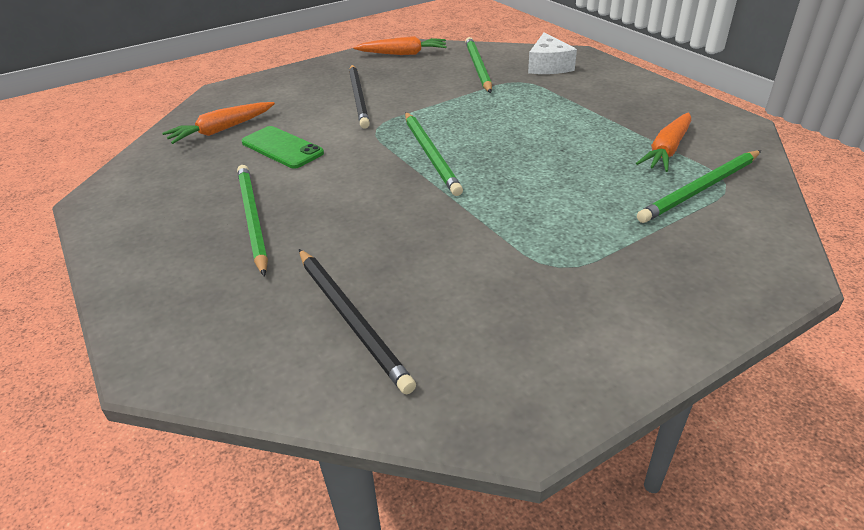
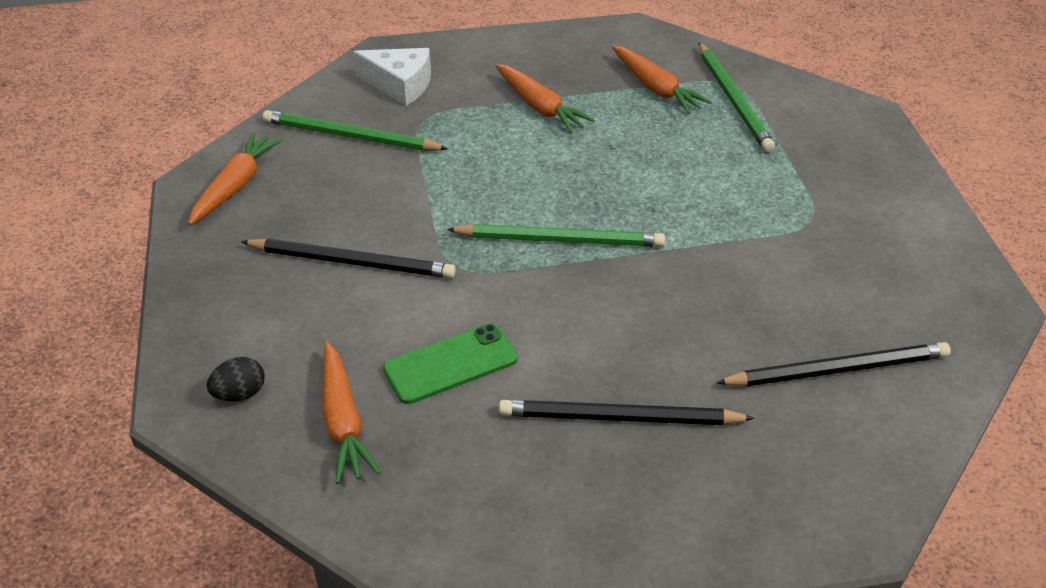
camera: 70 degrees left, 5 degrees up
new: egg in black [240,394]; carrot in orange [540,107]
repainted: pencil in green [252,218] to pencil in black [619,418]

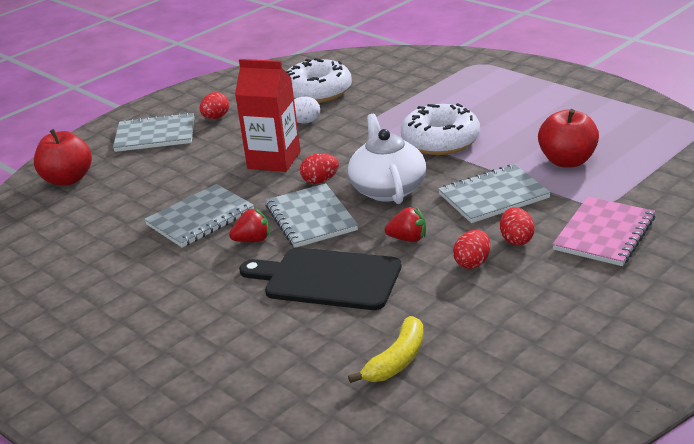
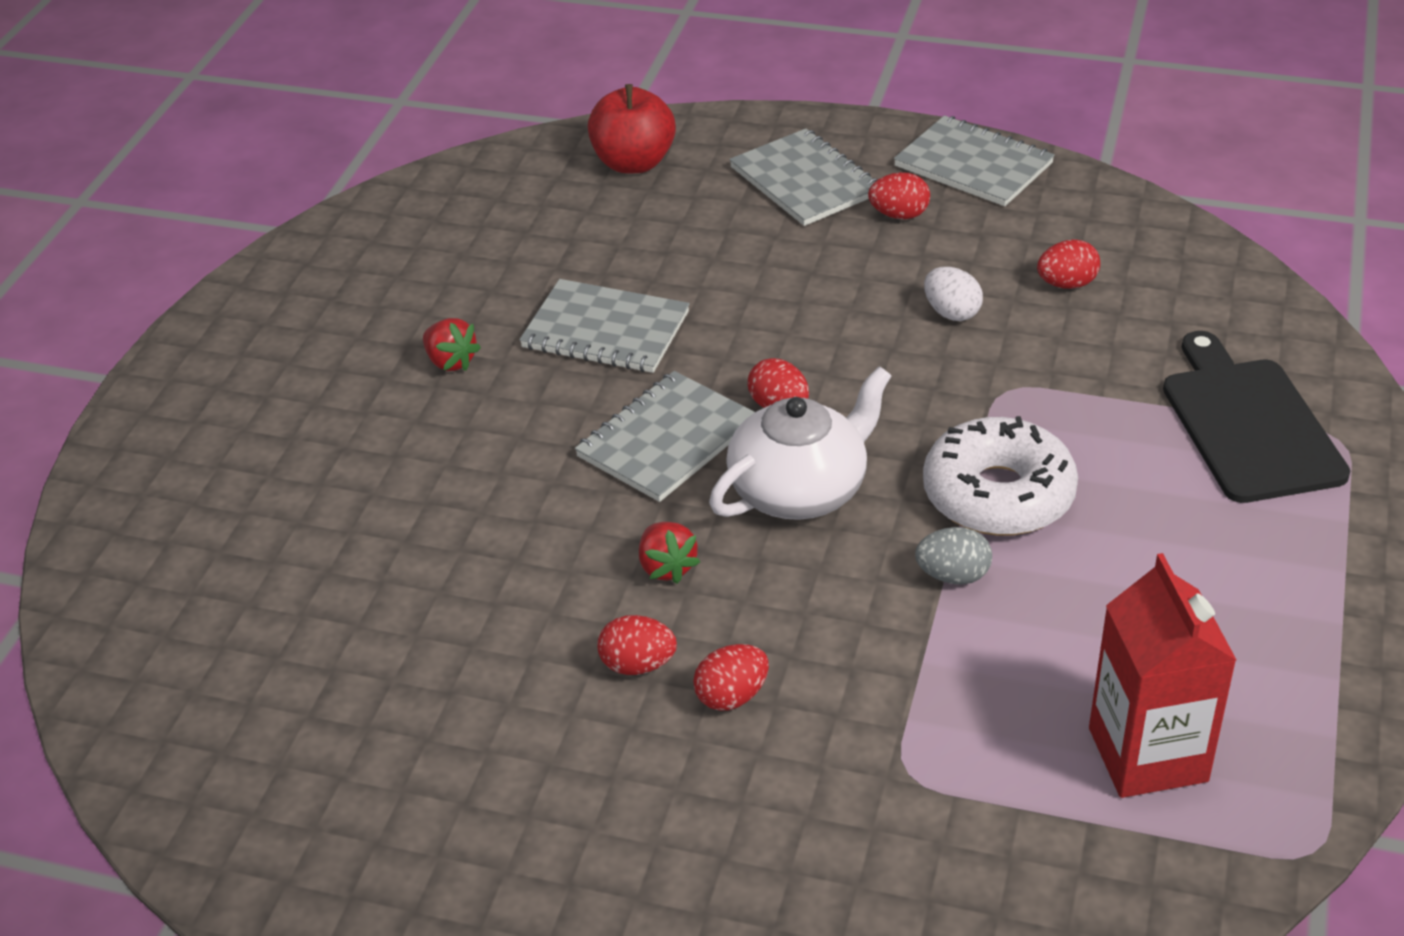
camera: 60 degrees right, 10 degrees up
gone: banana in yellow [397,360]; apple in red [567,161]; notebook in pink [604,234]
new: egg in grey [953,576]
shifted: strawberry in red [253,240] to [450,362]; notebook in grey [493,196] to [973,165]; carton in red [274,160] to [1147,754]; cutting board in black [327,279] to [1249,425]
swapped: donut in white [317,92] to egg in red [1066,284]

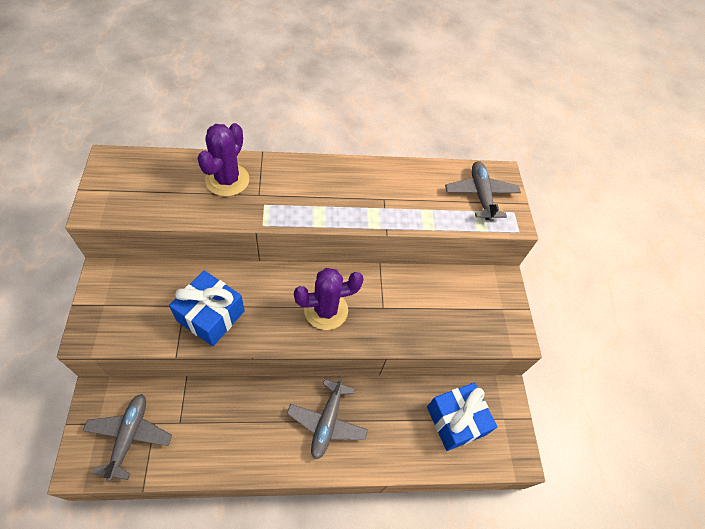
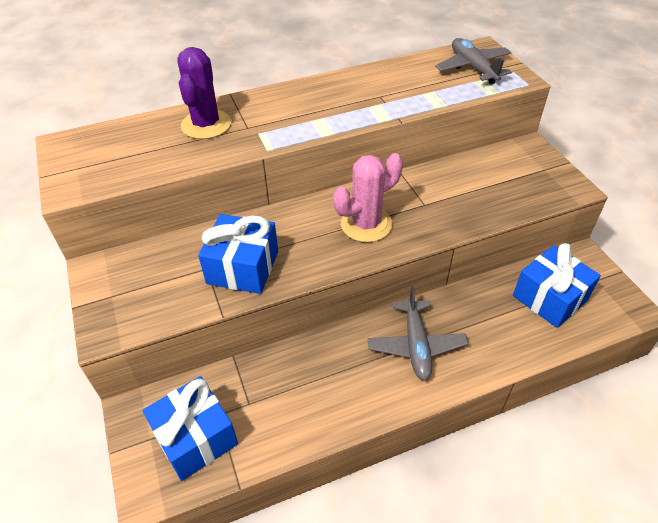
camera: 10 degrees left, 10 degrees down
swapped: plane in grey [129,436] to gift in blue [195,438]
repainted: cactus in purple [326,310] to cactus in pink [366,224]

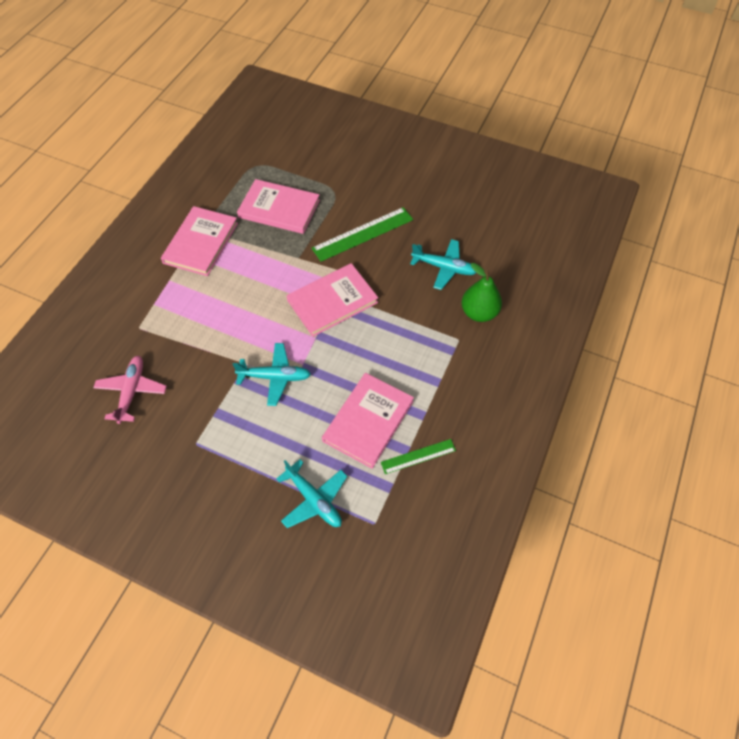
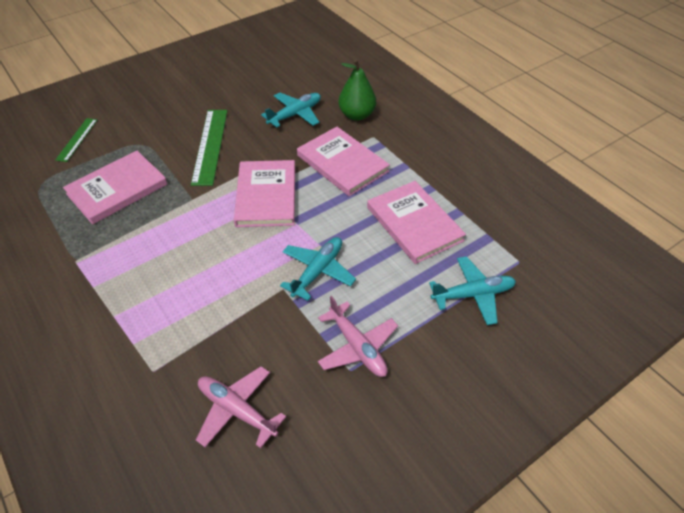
camera: 60 degrees left, 10 degrees down
new: plane in pink [357,347]
shifted: ruler in green [418,456] to [77,139]; book in pink [201,243] to [342,163]

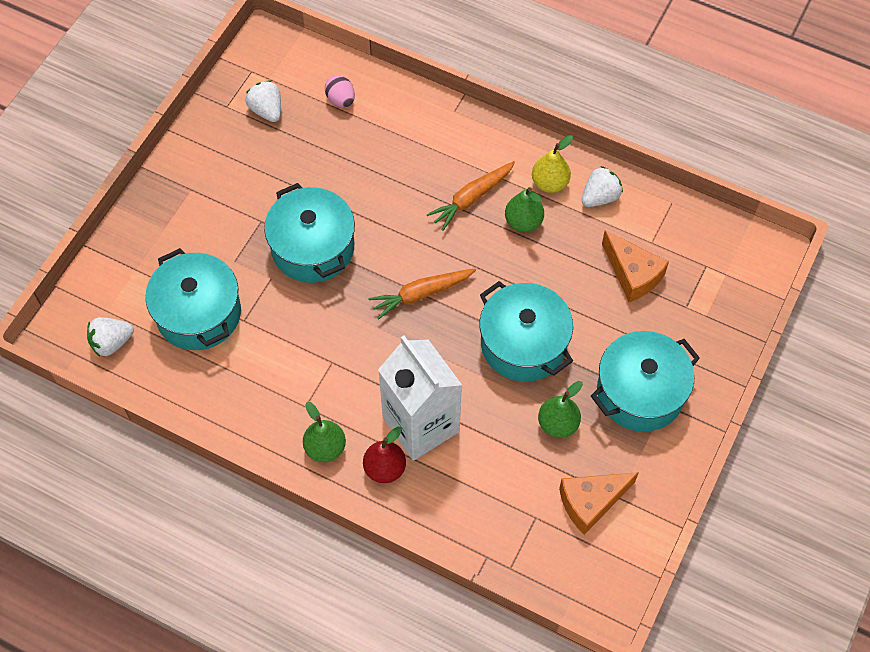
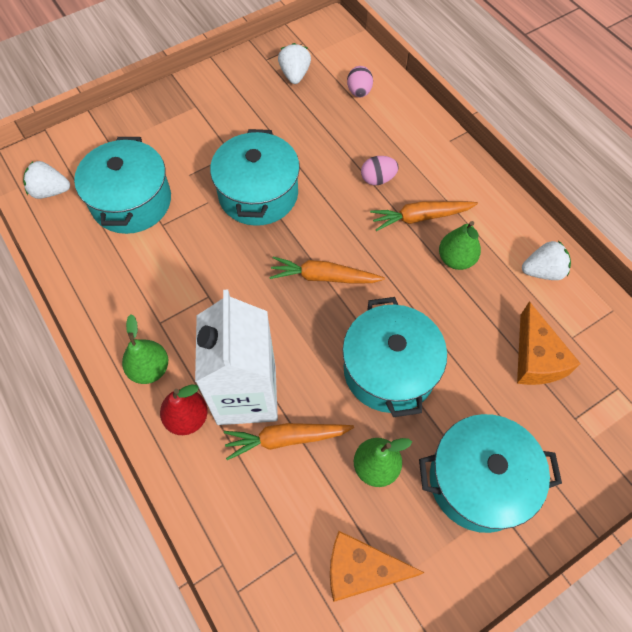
camera: 30 degrees right, 0 degrees up
gone: pear in yellow [550,183]
new: carrot in orange [286,439]; egg in pink [378,179]

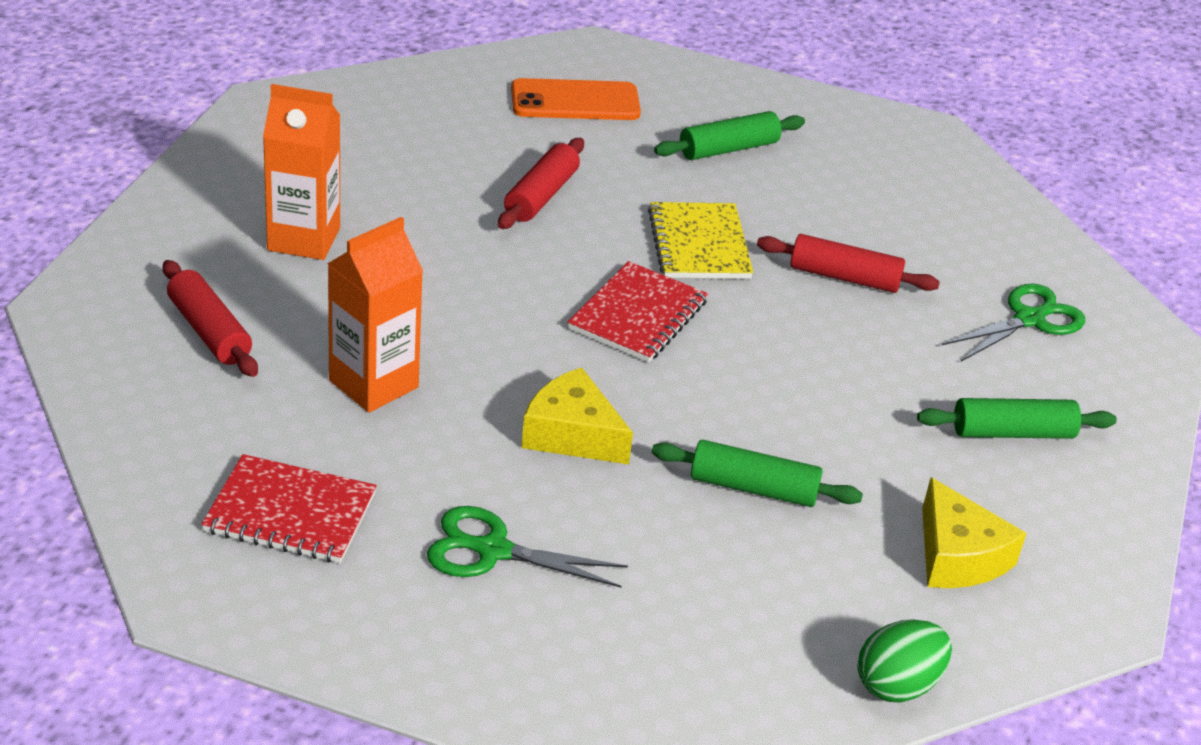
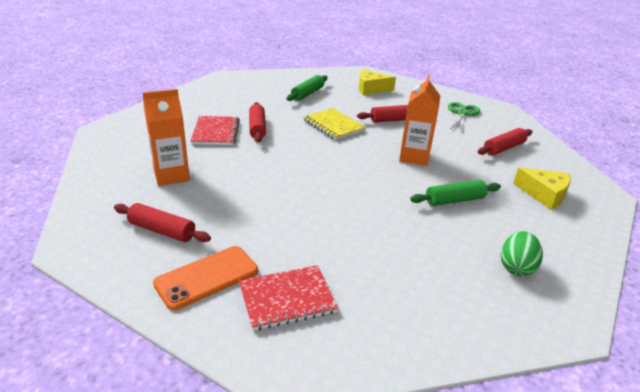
camera: 30 degrees left, 5 degrees down
gone: scissors in green [492,550]
shifted: phone in orange [575,101] to [207,277]; notebook in red [638,315] to [215,132]; cheese in yellow [572,434] to [371,89]; carton in orange [373,384] to [414,157]; egg in green [897,685] to [516,267]
repainted: rolling pin in green [1012,432] to rolling pin in red [503,148]

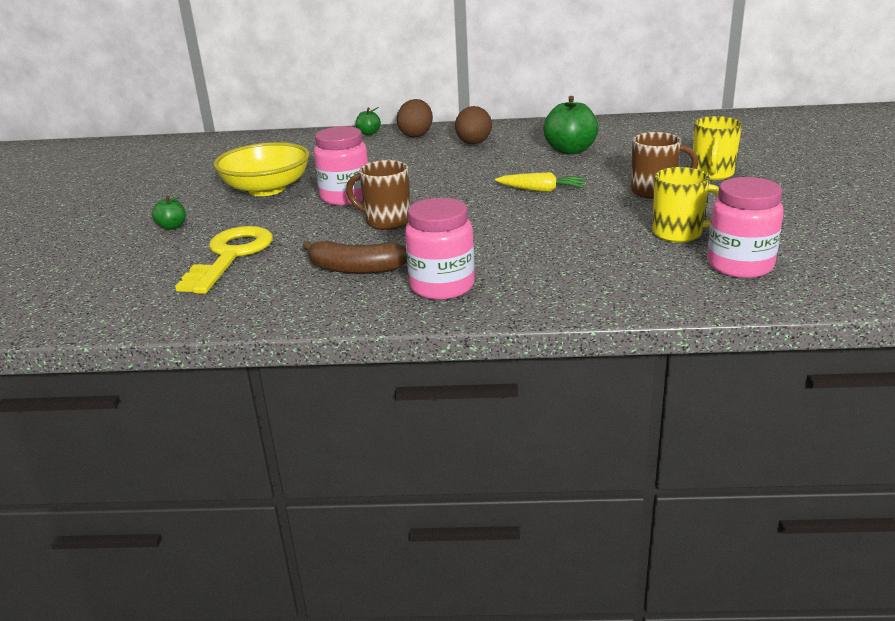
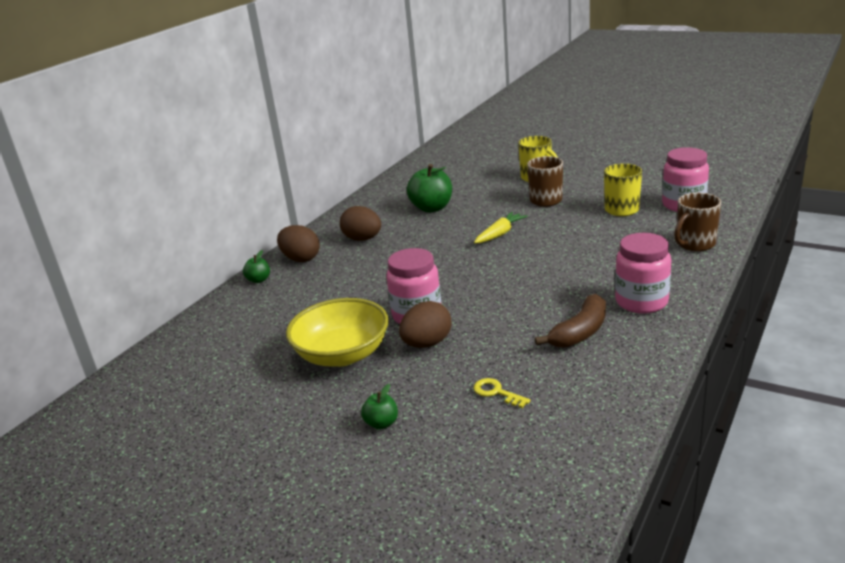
camera: 60 degrees left, 0 degrees up
new: egg in brown [427,343]
shifted: mug in brown [386,221] to [694,244]
scaled: key in yellow [230,256] = [496,392] x0.44

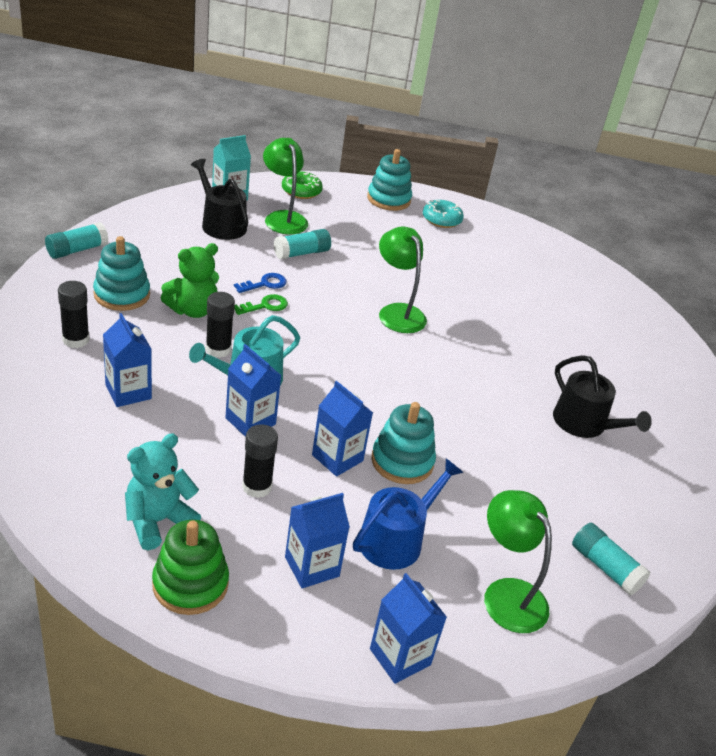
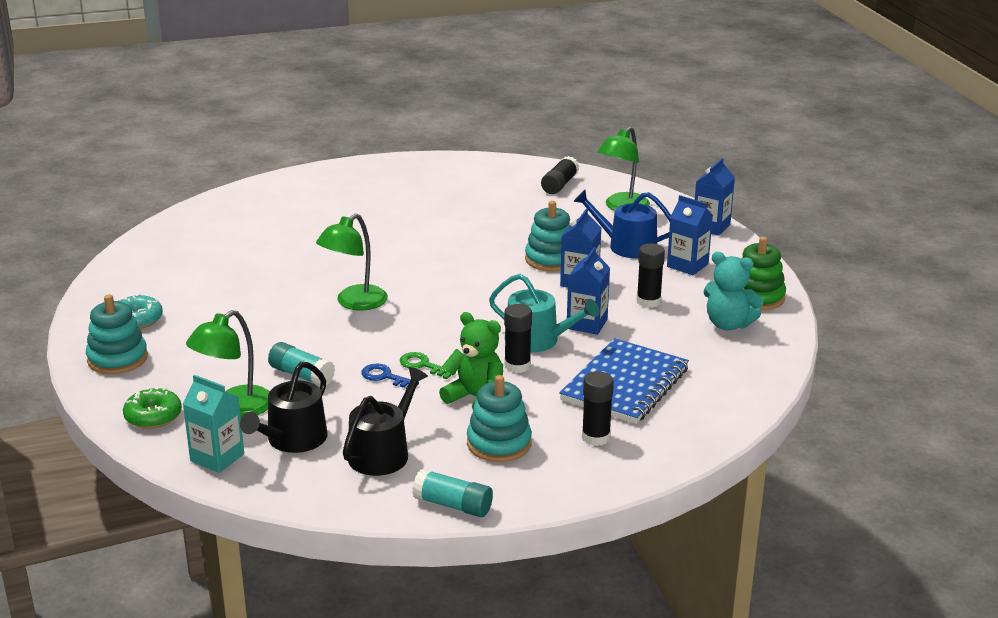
camera: 110 degrees left, 10 degrees down
shifted: watering can in black [584,424] to [383,453]
swapped: carton in blue [128,392] to notebook in blue [625,385]
repainted: glue stick in turquoise [605,567] to glue stick in black [559,184]

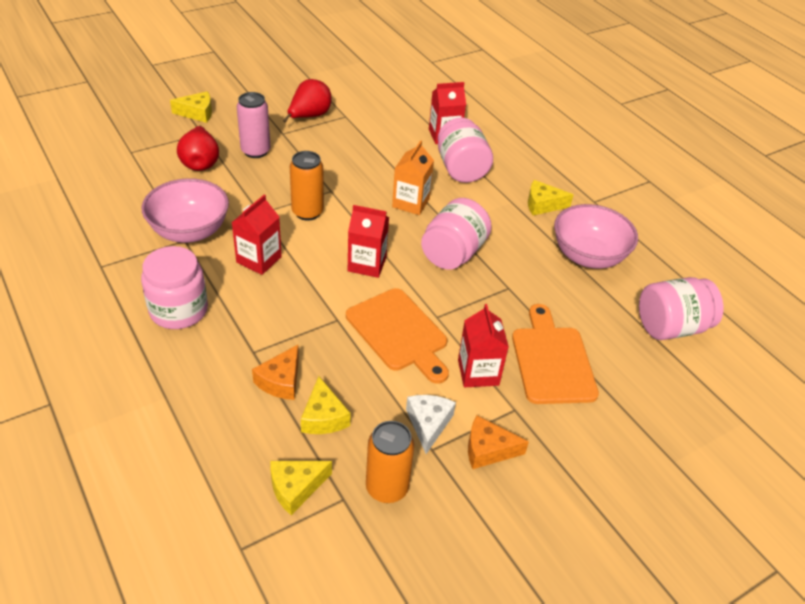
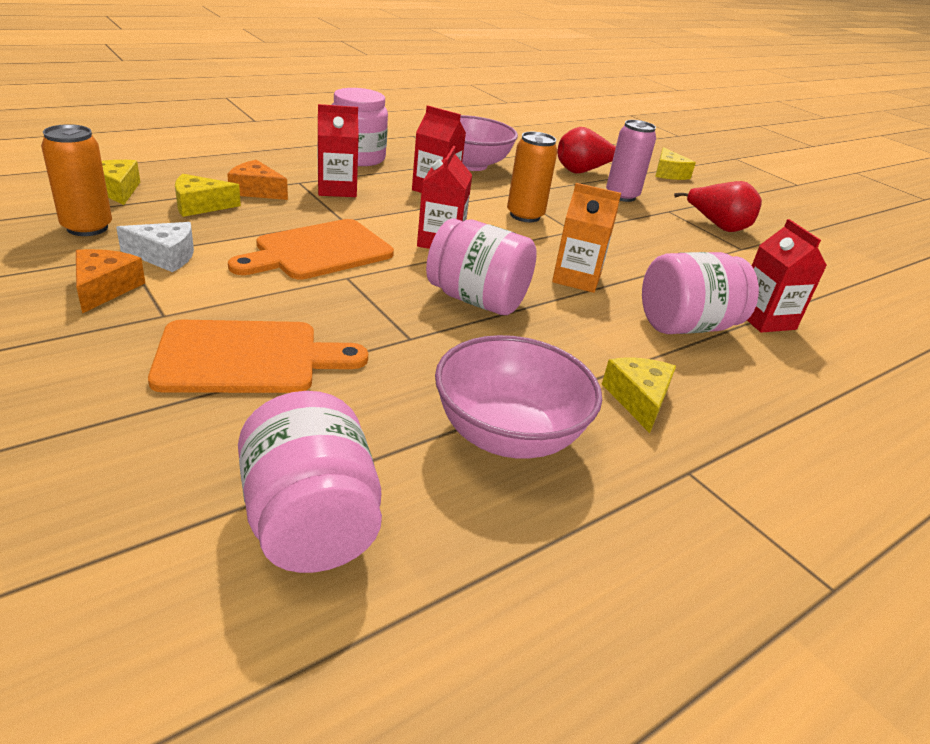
camera: 85 degrees right, 10 degrees down
shifted: carton in red [478,372] to [337,189]

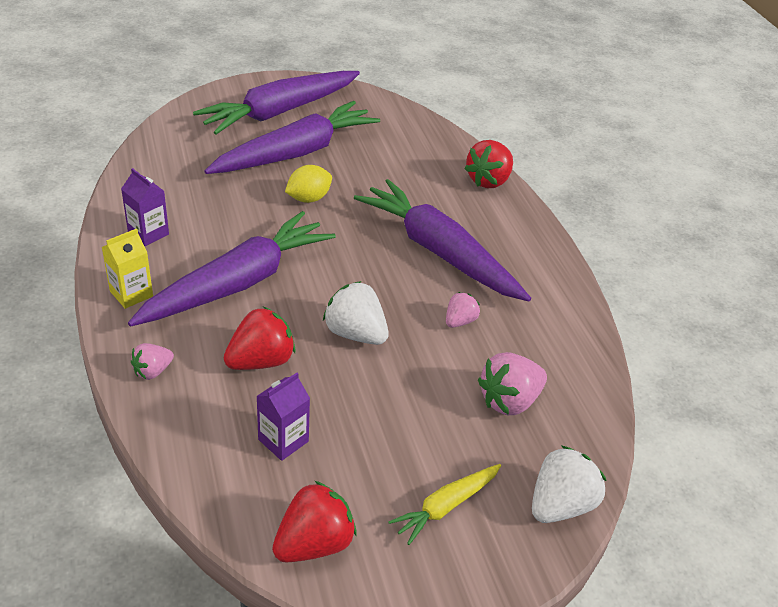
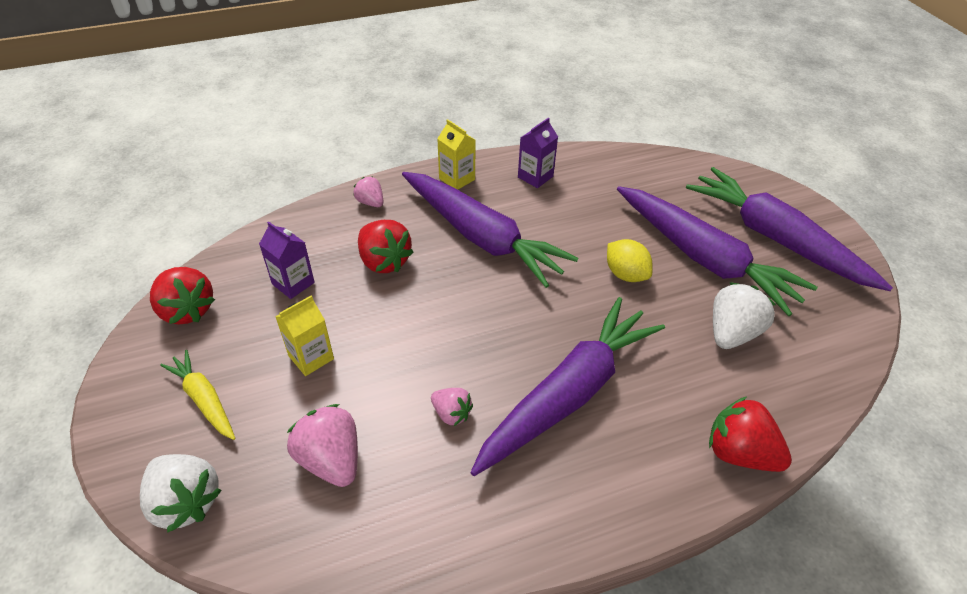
camera: 90 degrees right, 5 degrees up
new: carton in yellow [311,357]
shifted: strawberry in white [355,333] to [731,333]

